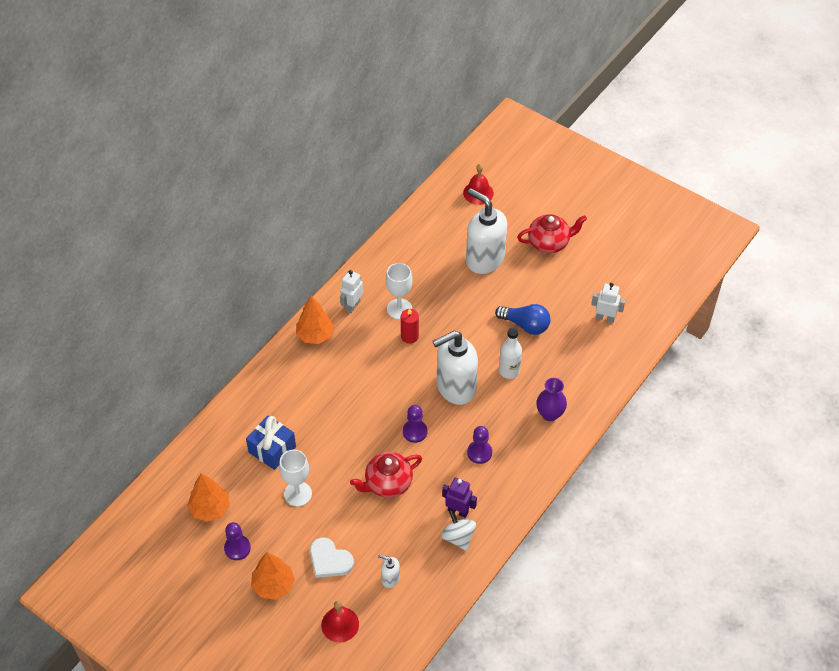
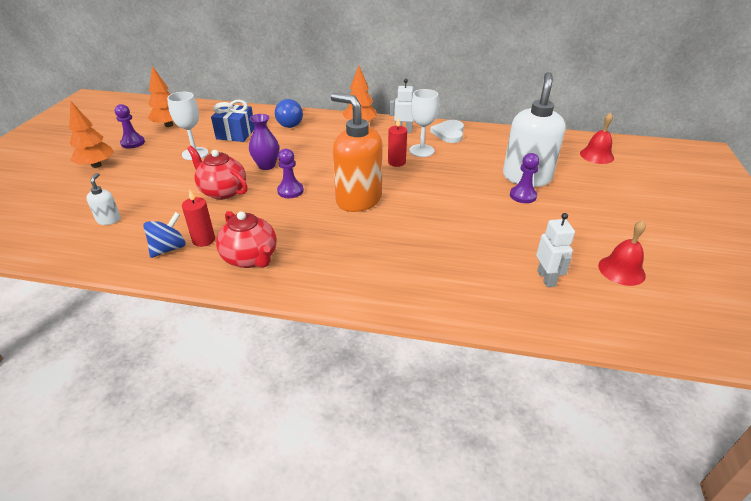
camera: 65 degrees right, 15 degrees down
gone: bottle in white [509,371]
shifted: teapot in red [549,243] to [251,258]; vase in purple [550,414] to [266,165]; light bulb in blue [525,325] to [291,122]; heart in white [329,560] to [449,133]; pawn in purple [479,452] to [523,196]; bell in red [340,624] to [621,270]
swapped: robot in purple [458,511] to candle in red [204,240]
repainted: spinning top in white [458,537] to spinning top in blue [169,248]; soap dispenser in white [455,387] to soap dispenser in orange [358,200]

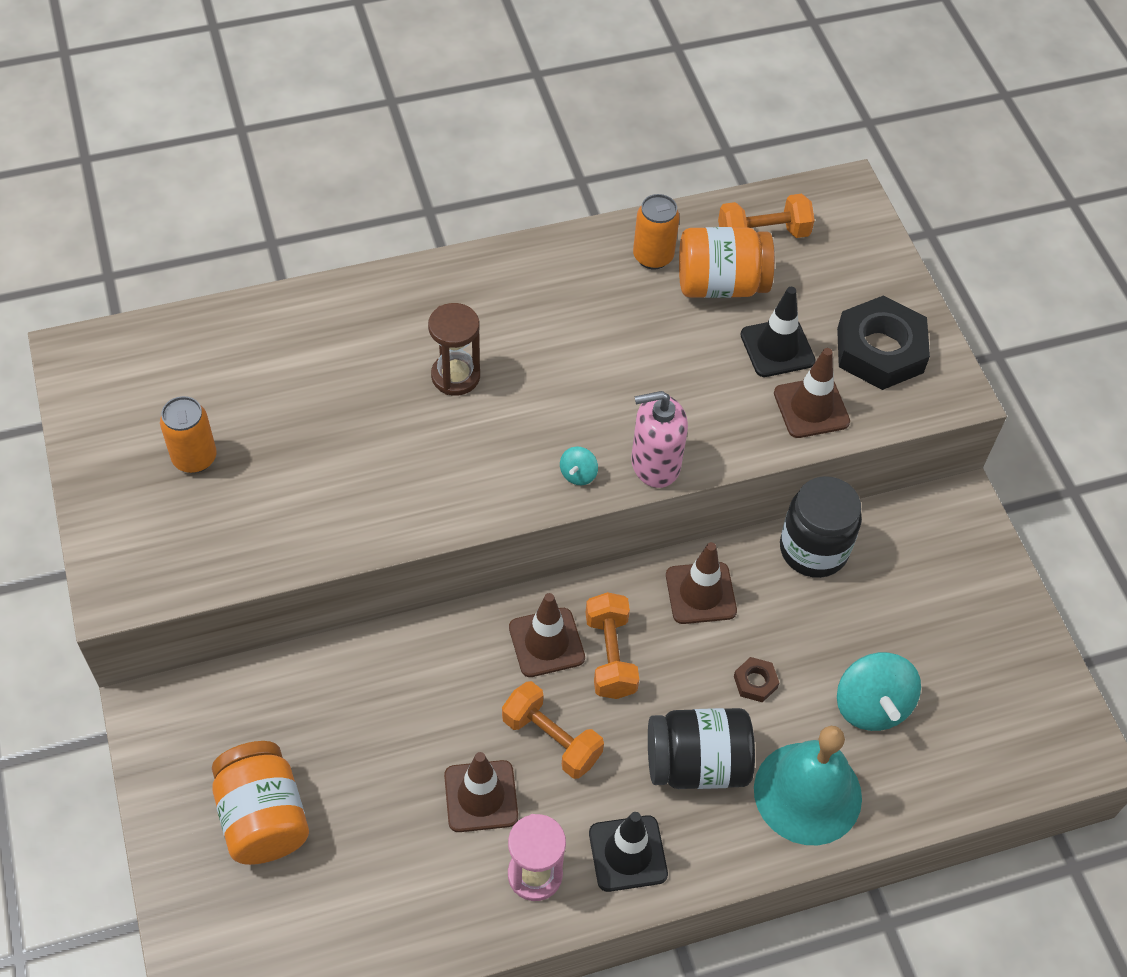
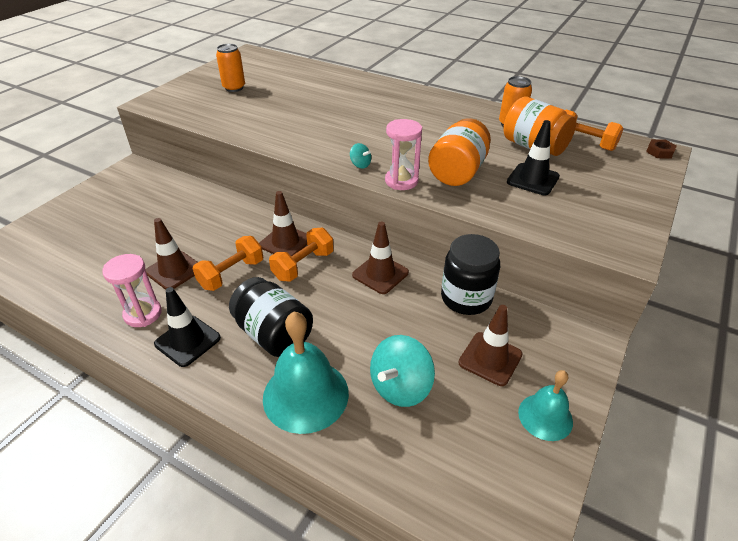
camera: 50 degrees right, 15 degrees down
gone: hourglass in brown [455,376]; nut in black [879,350]
new: bell in turquoise [545,416]
shifted: jar in orange [263,817] to [458,172]; traffic cone in brown [811,408] to [490,359]; nut in brown [755,682] to [660,152]
swapped: soap dispenser in pink [655,464] to hourglass in pink [401,181]
rotated: dumbbell in orange [551,739] = [231,274] 45 degrees clockwise; spinning top in turquoise [578,474] = [360,165] 120 degrees counterclockwise

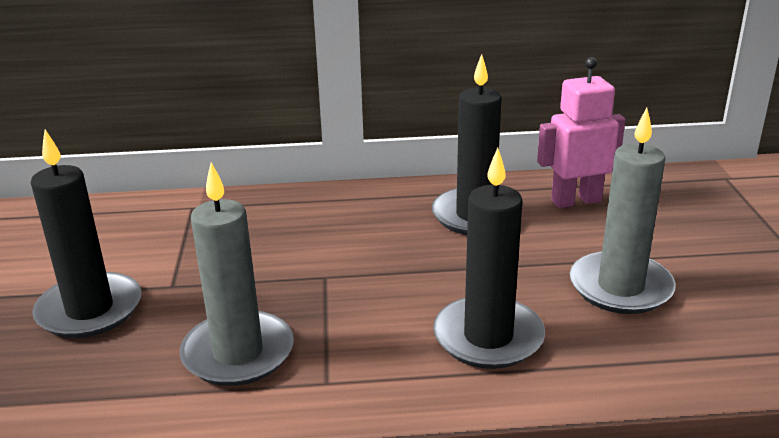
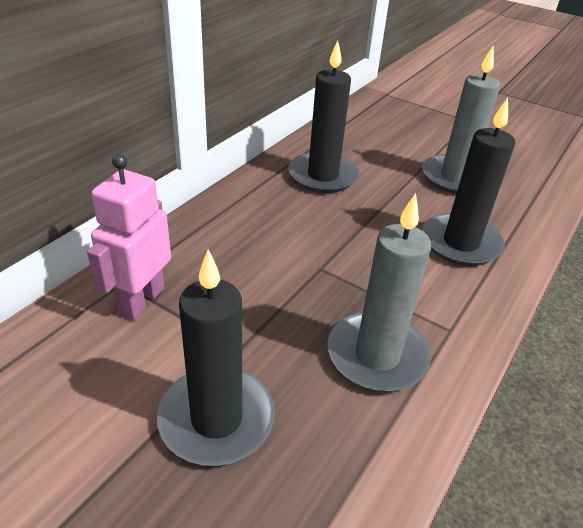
camera: 55 degrees left, 10 degrees up
shifted: robot in pink [576,201] to [141,301]

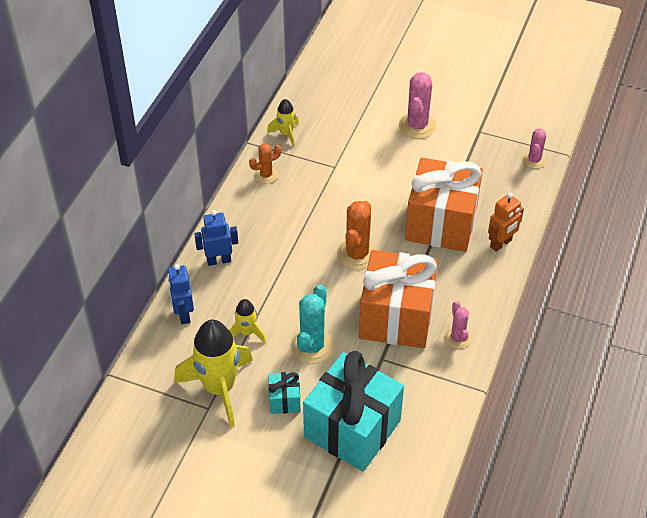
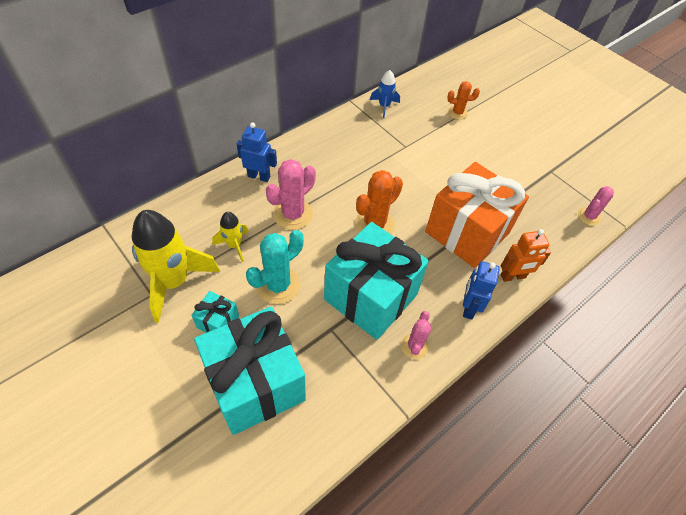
camera: 25 degrees right, 5 degrees up
shifted: cactus in pink [417,126] to [293,214]; cactus in orange [266,175] to [457,113]; robot in blue [183,314] to [469,307]
repainted: gift in orange [396,317] to gift in turquoise [371,297]; rocket in yellow [286,134] to rocket in blue [384,106]

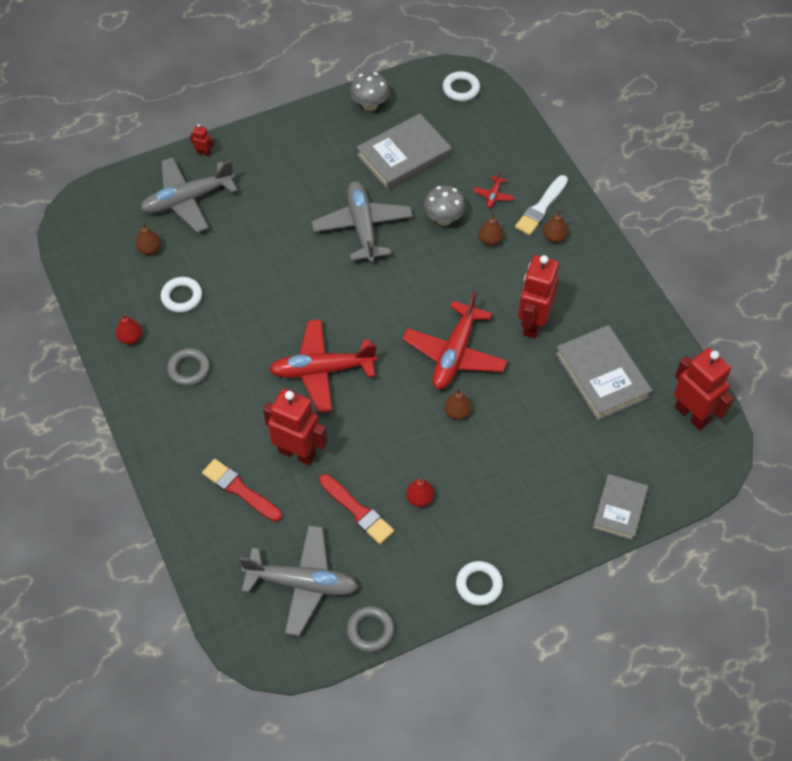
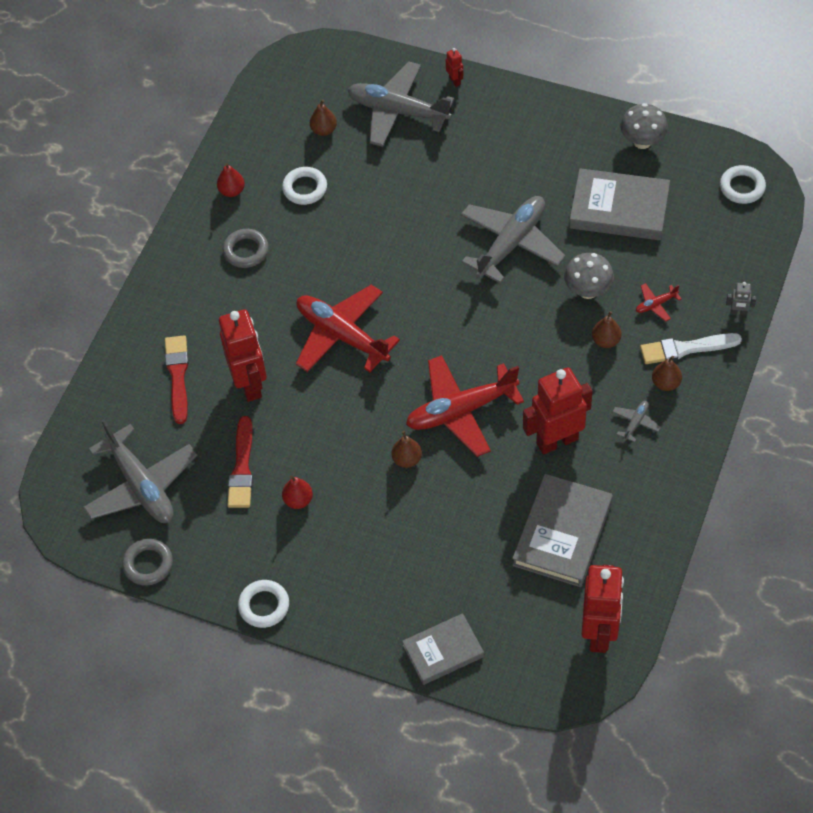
camera: 50 degrees right, 0 degrees up
new: plane in grey [635,423]; robot in grey [738,312]

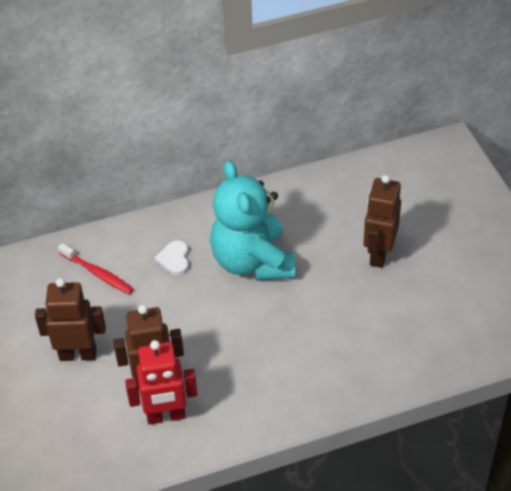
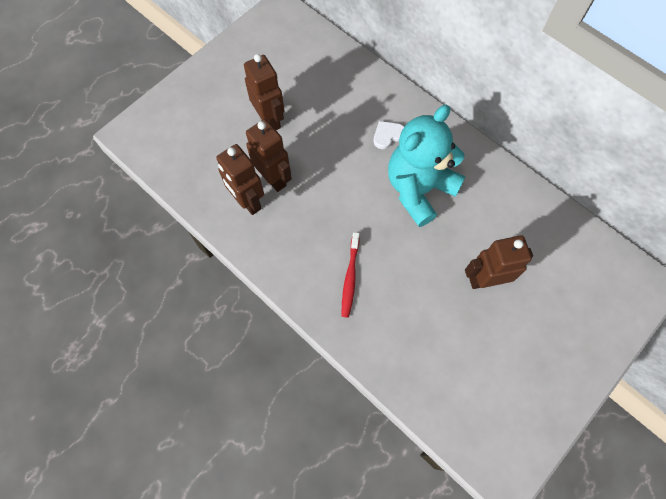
camera: 60 degrees right, 20 degrees up
shifted: toothbrush in red [97,273] to [350,278]
repainted: robot in red [166,416] to robot in brown [248,202]

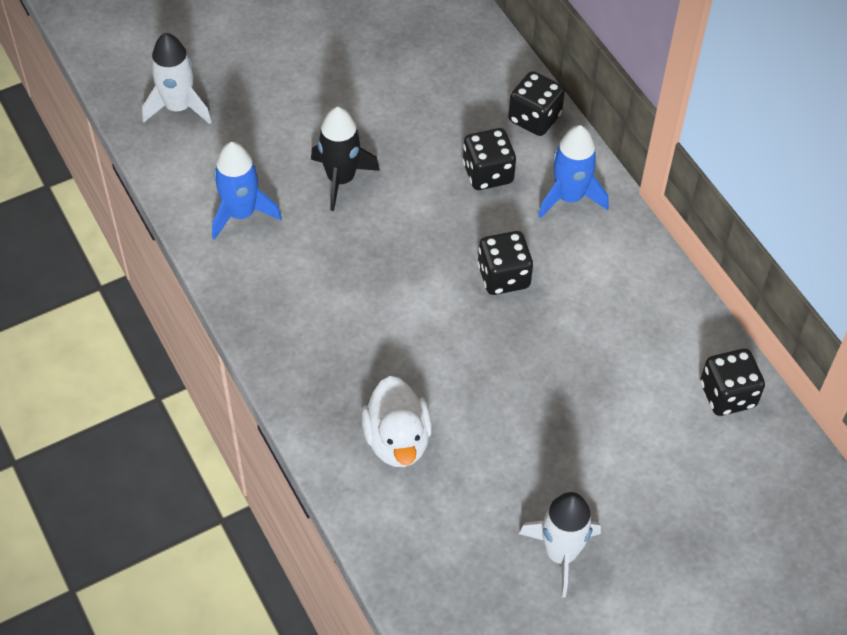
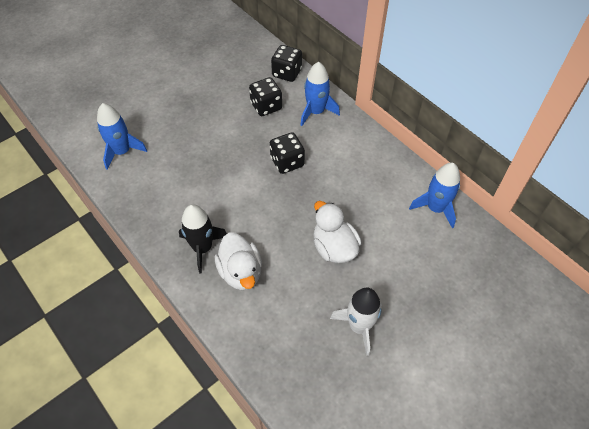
camera: 10 degrees left, 0 degrees up
gone: rocket in white [178,107]
new: duck in white [334,247]
shifted: rocket in black [341,179] to [202,248]
swapped: dice in black [727,395] to rocket in blue [435,208]

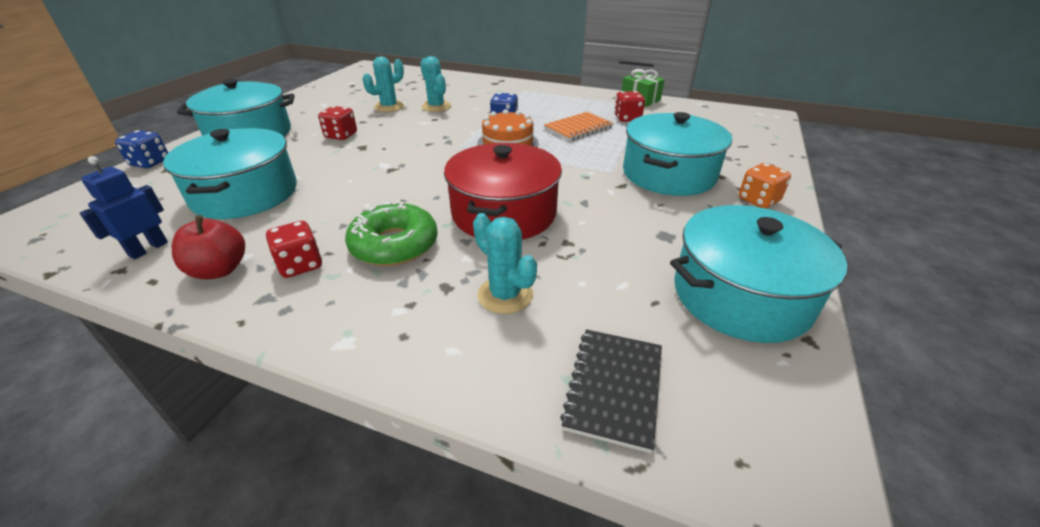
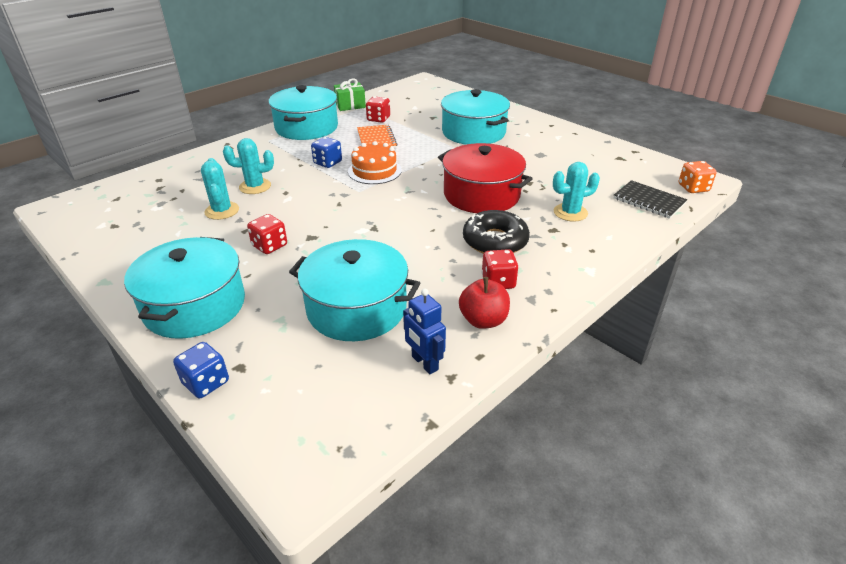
camera: 65 degrees left, 0 degrees up
shifted: pot in turquoise [741,296] to [306,127]; dice in orange [758,200] to [693,188]
repainted: donut in green [394,245] to donut in black [495,241]

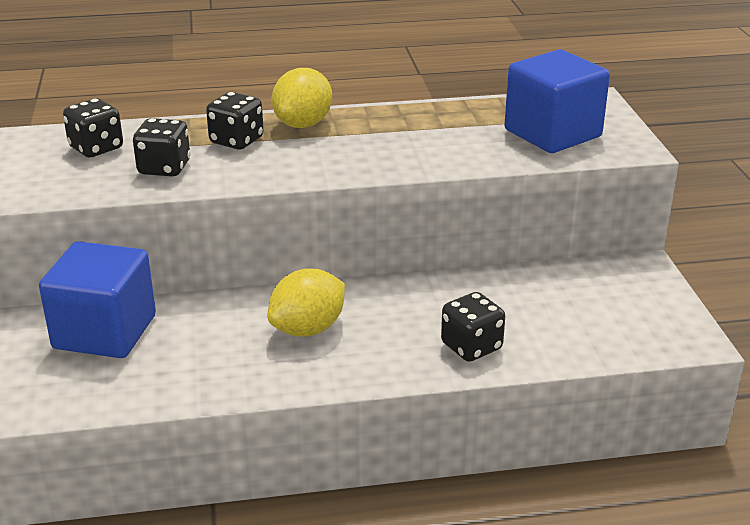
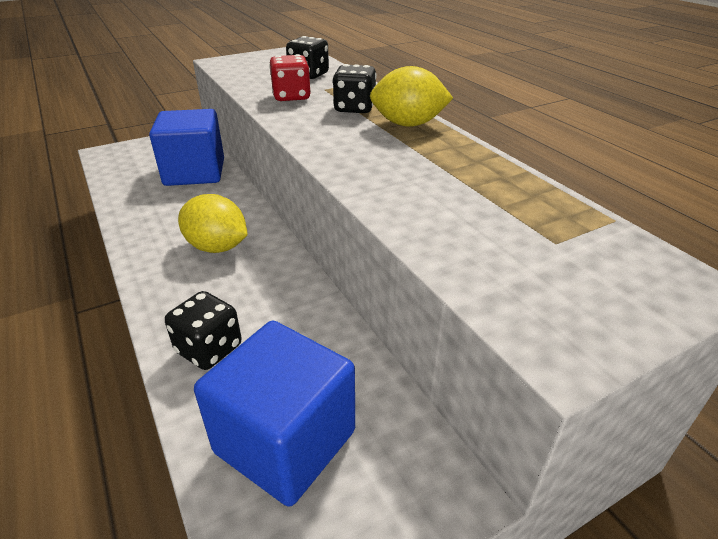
camera: 70 degrees right, 5 degrees up
shifted: cube in blue [552,133] to [285,441]
repainted: dice in black [164,168] to dice in red [291,96]

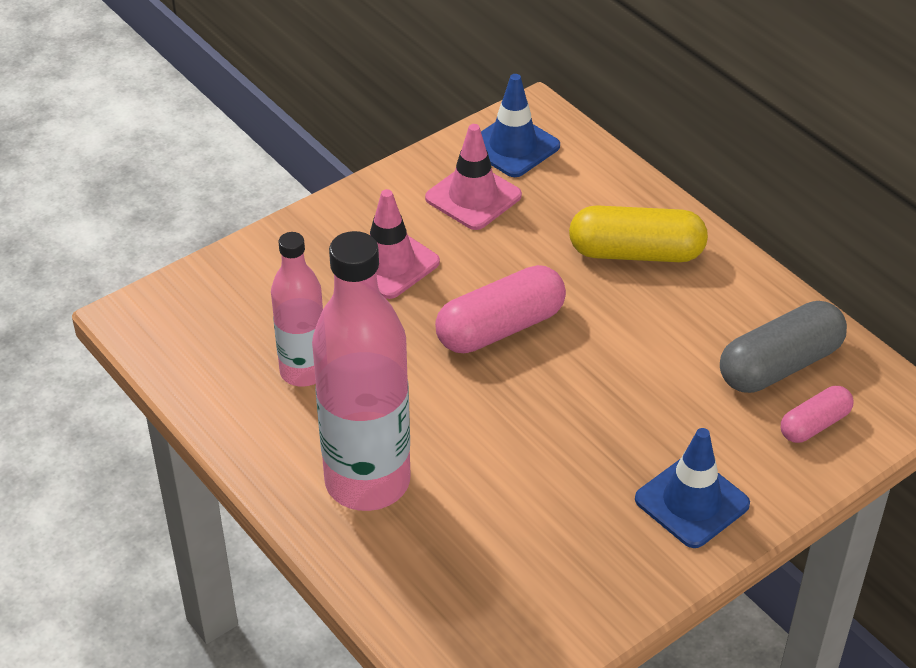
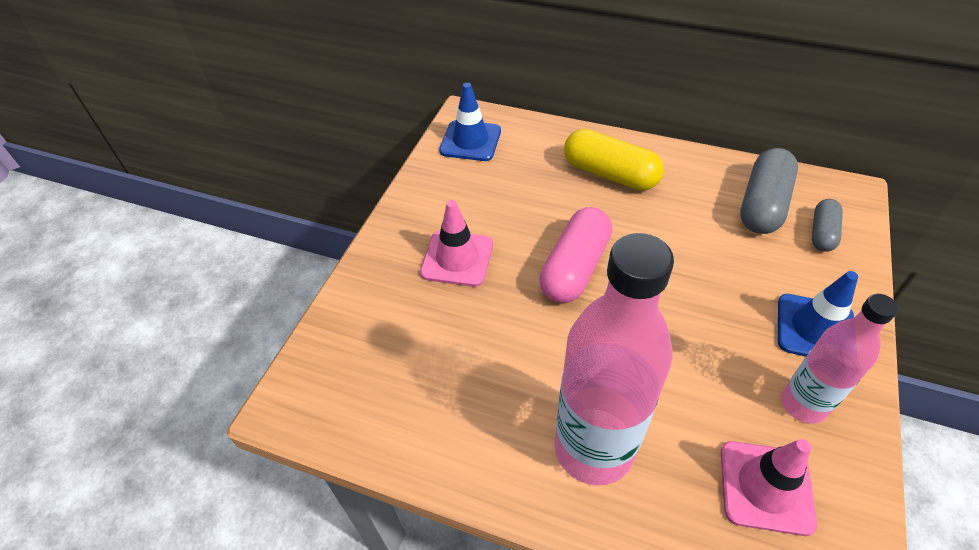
camera: 30 degrees left, 5 degrees up
shifted: traffic cone in pink [473,197] to [766,487]; bottle in pink [303,371] to [803,404]
repainted: capsule in pink [814,424] to capsule in grey [822,233]
rotated: capsule in yellow [636,253] = [610,174] 60 degrees clockwise

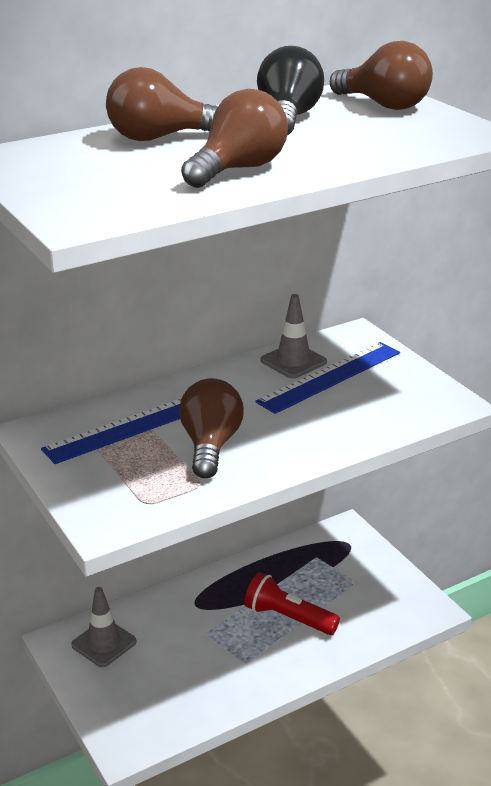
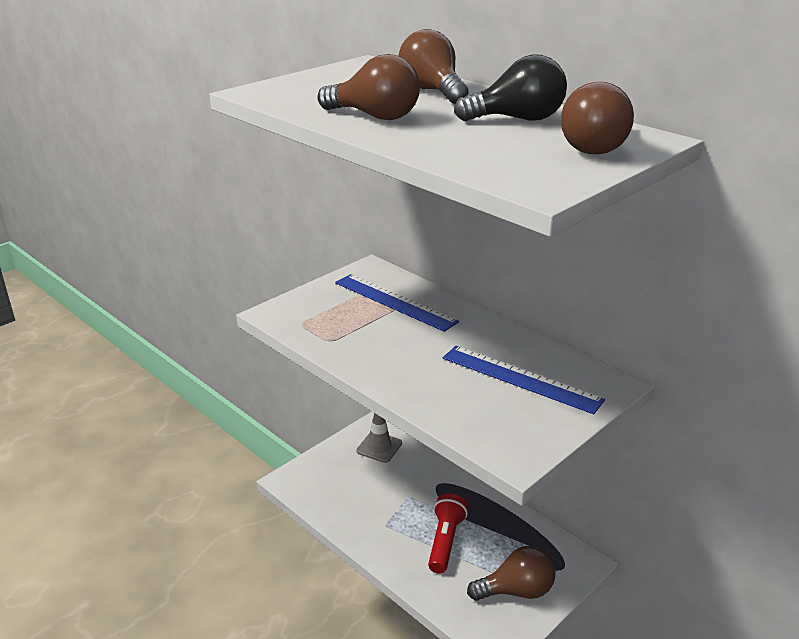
camera: 75 degrees right, 0 degrees up
gone: traffic cone in grey [293,361]
shifted: light bulb in brown [210,445] to [516,591]

